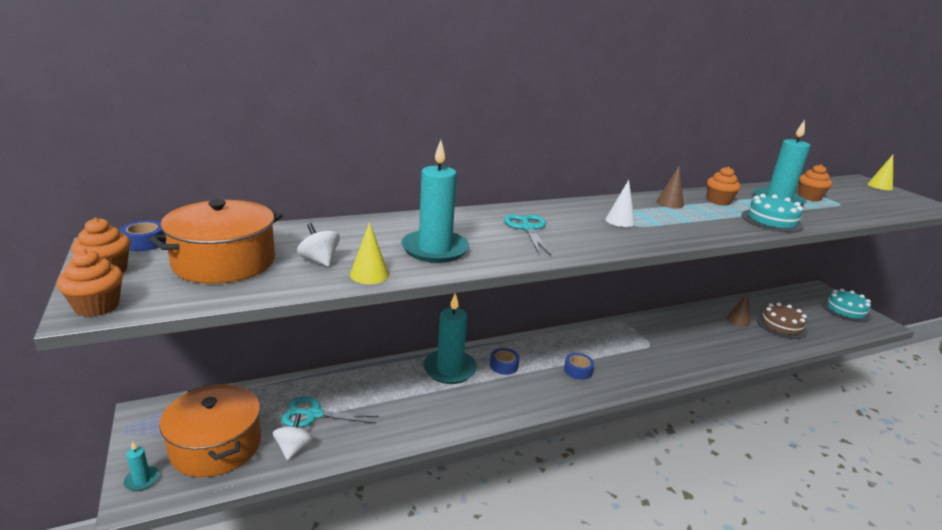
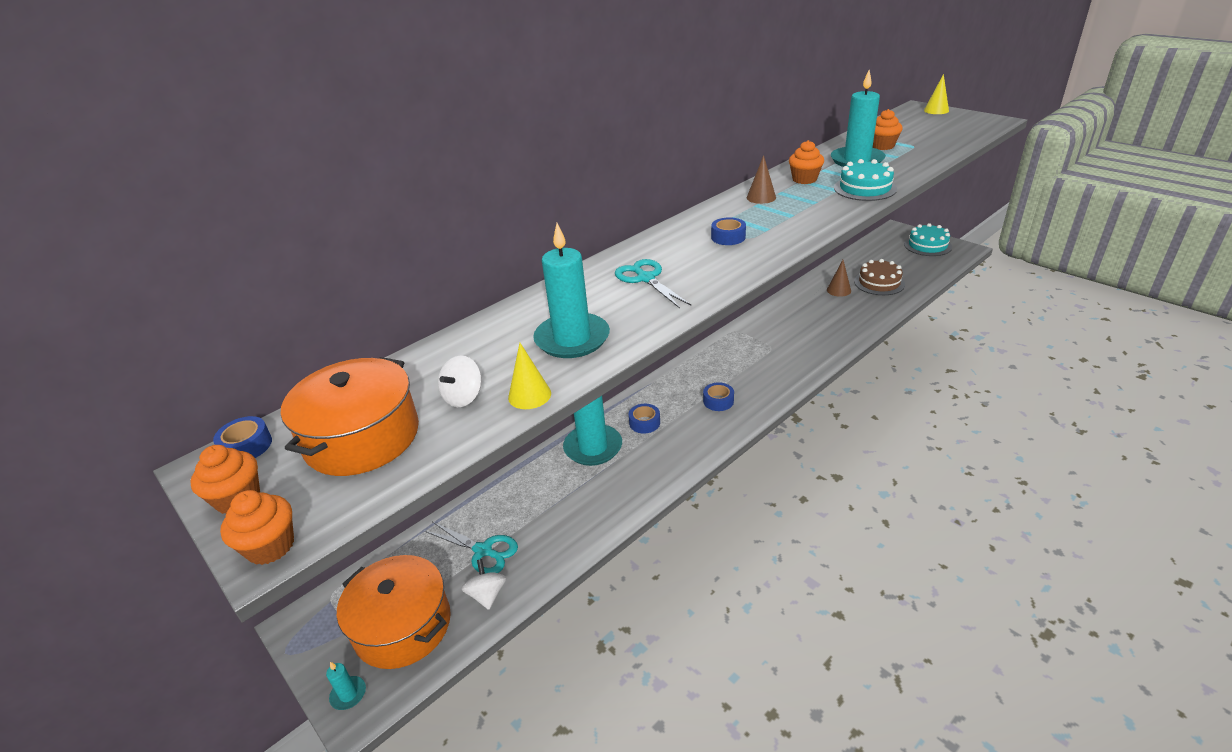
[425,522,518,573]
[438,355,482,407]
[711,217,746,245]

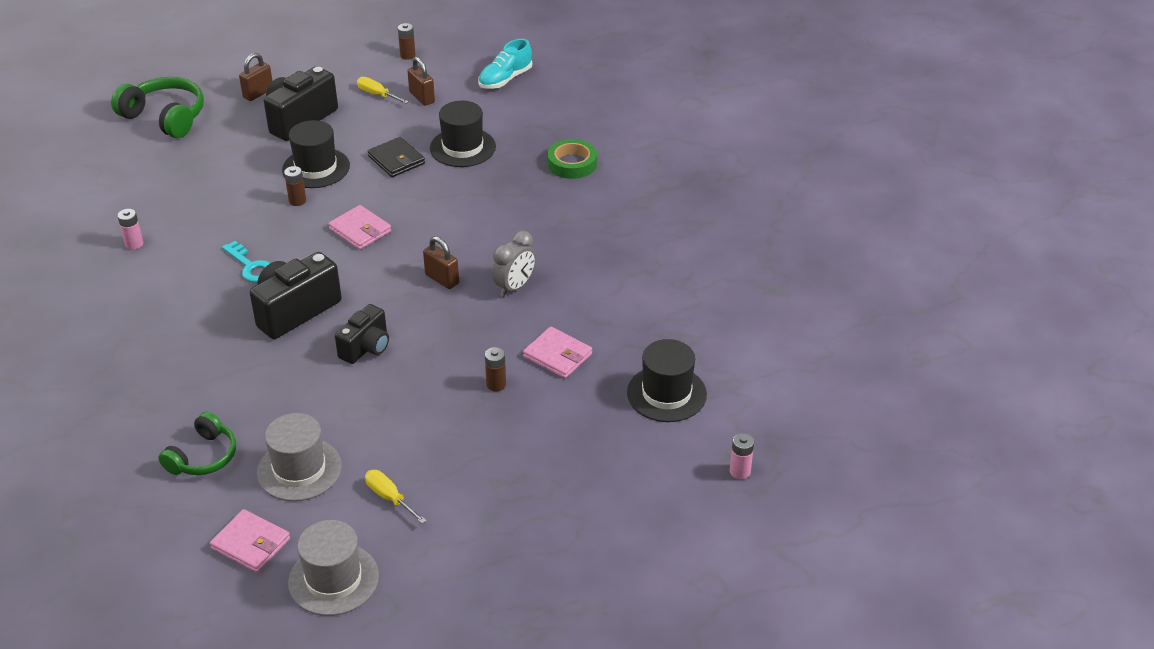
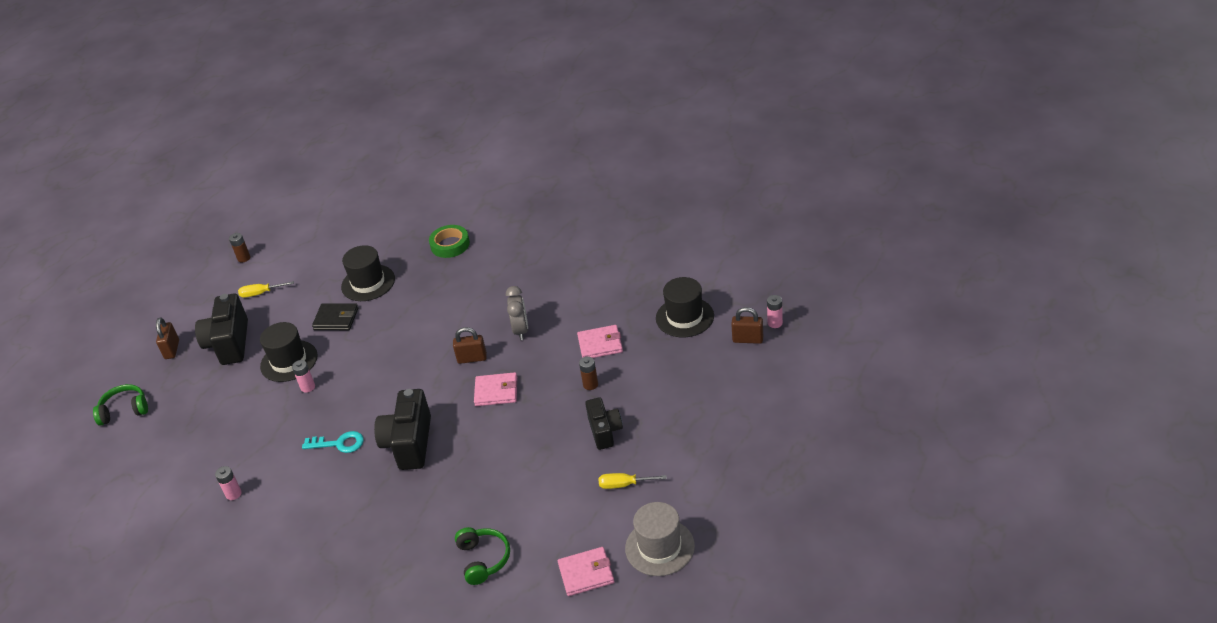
[93,384,148,426]
[257,413,342,501] (first image)
[292,360,315,393]
[474,372,517,406]
[585,397,623,450]
[731,307,763,344]
[478,39,532,89] (first image)

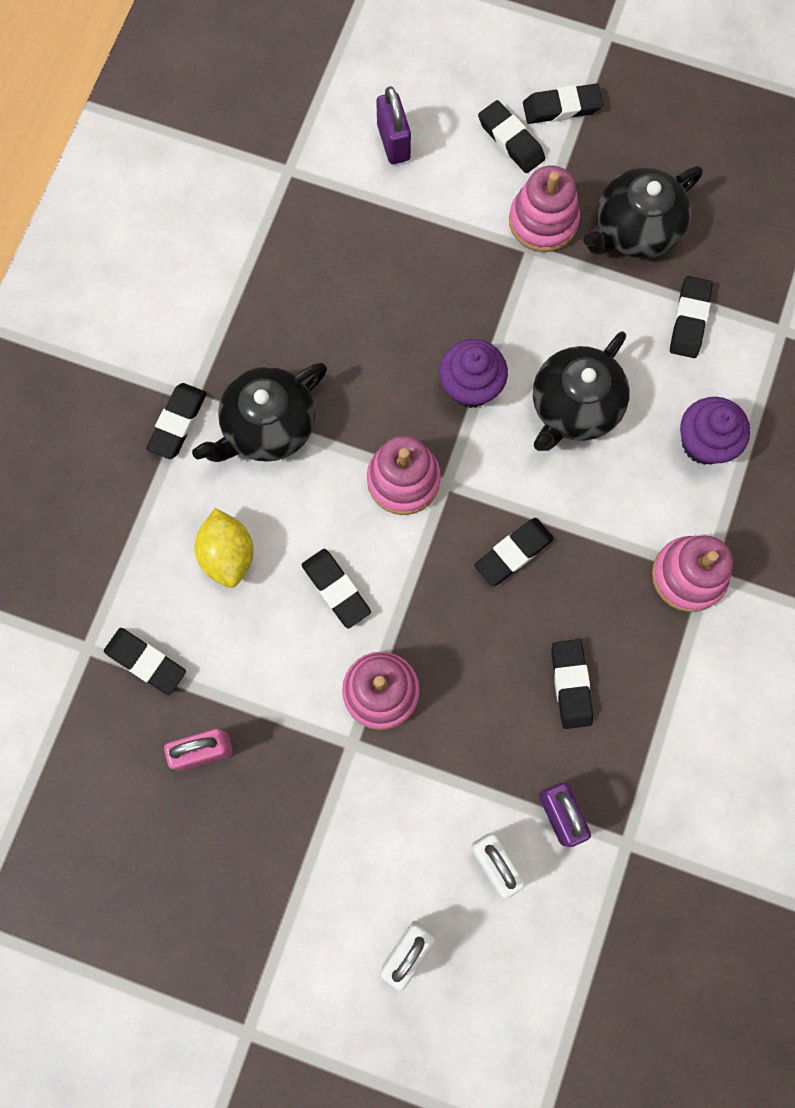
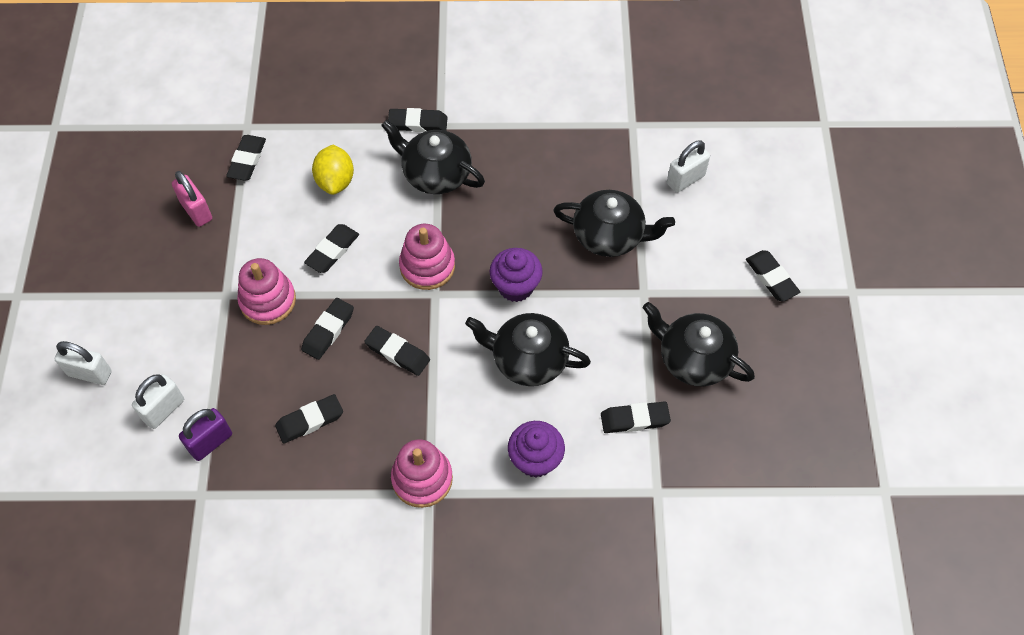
[312,145,354,195]
[667,140,710,193]
[301,298,354,360]
[509,166,580,252] (first image)
[553,190,675,257]

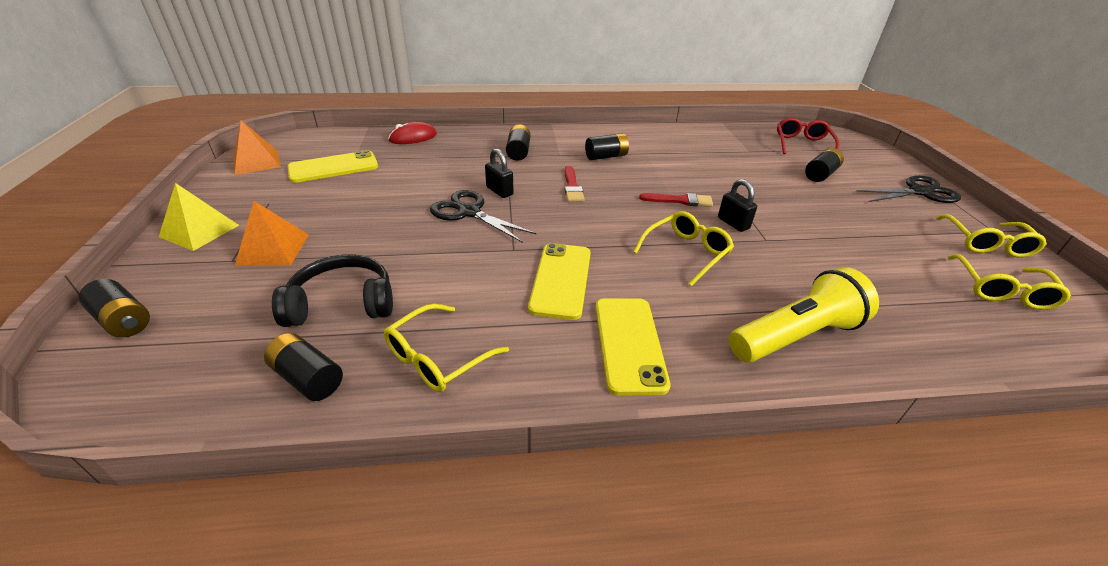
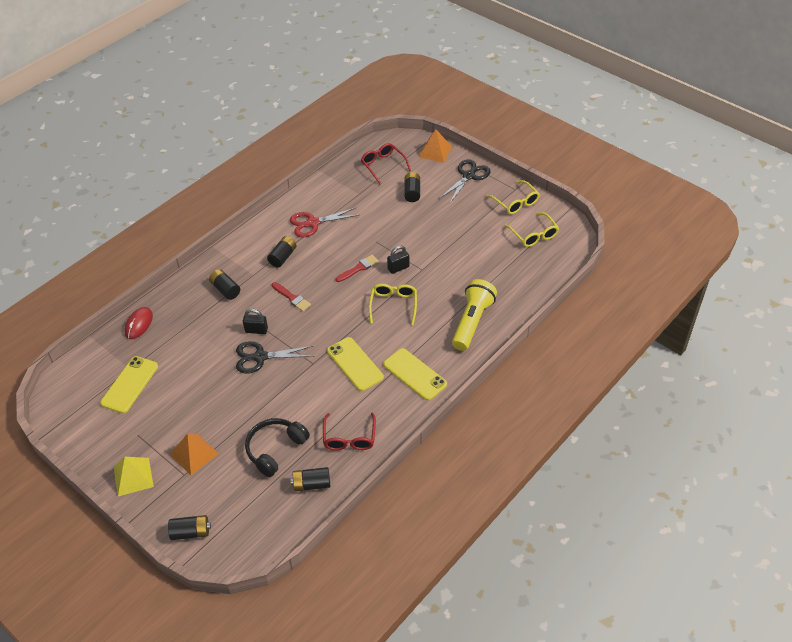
[419,129,452,163]
[323,412,376,451]
[387,245,409,274]
[290,207,359,237]

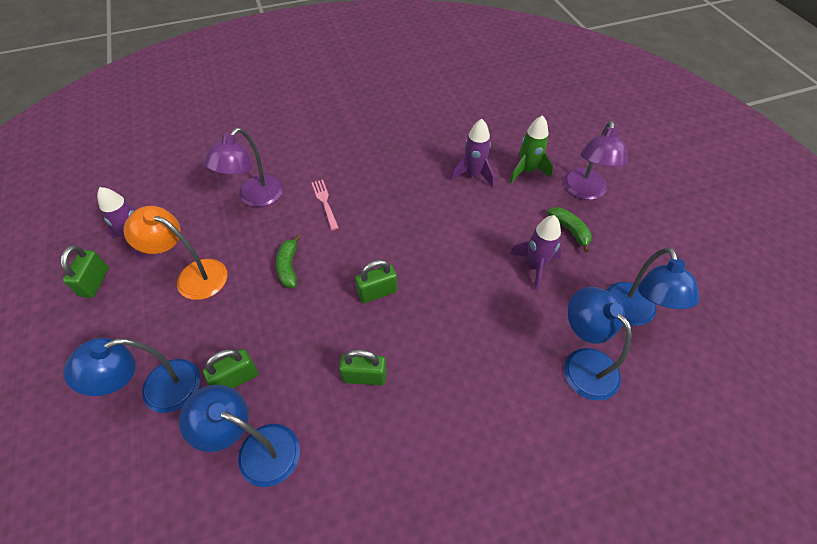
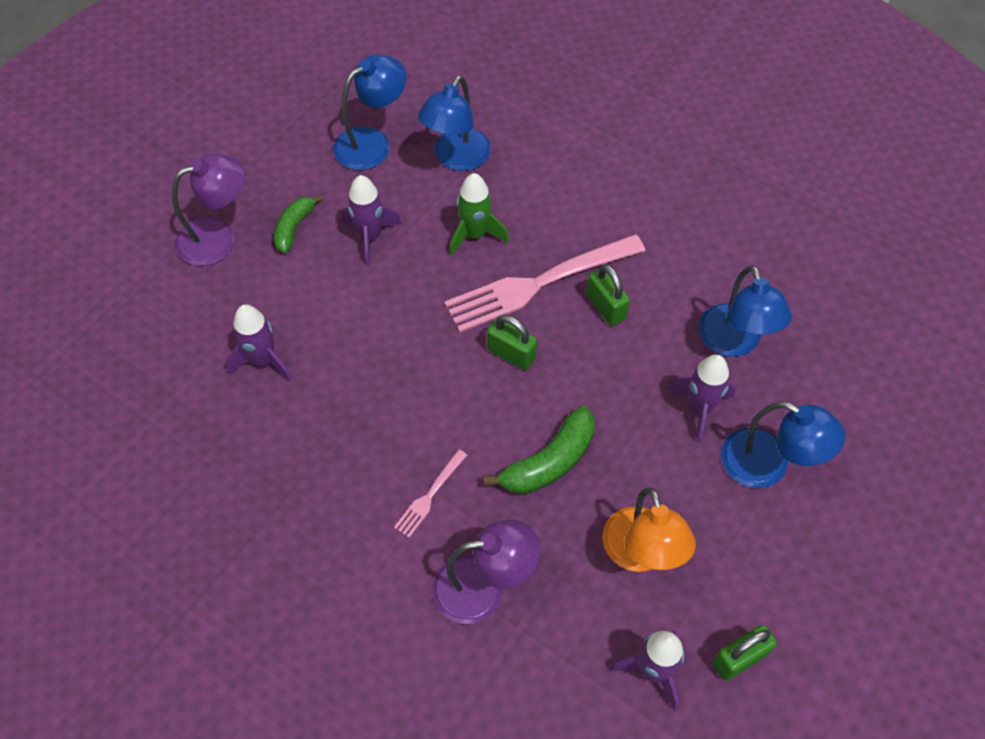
[667,354,735,443]
[483,406,595,494]
[450,173,509,256]
[444,234,646,333]

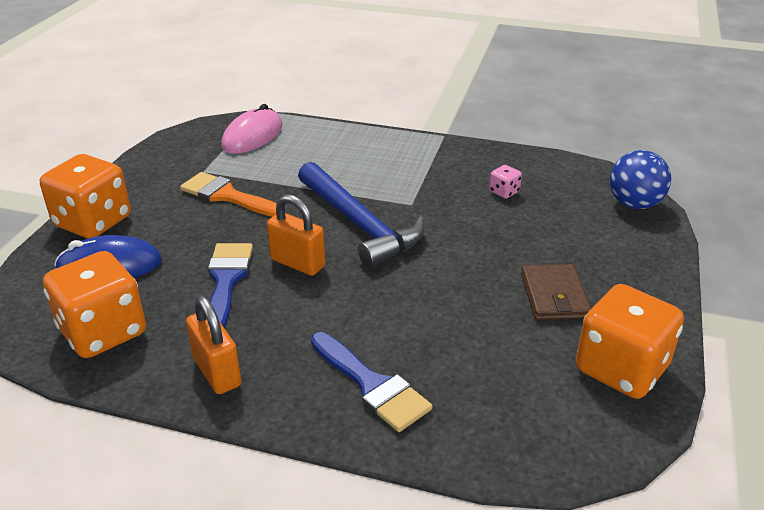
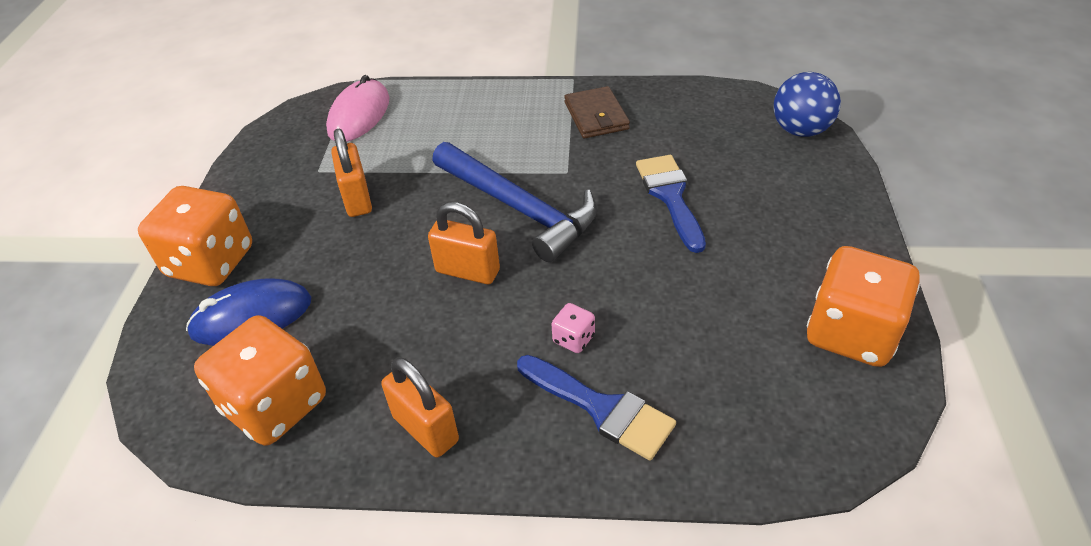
[331,129,372,217]
[636,155,706,253]
[552,303,595,353]
[564,86,630,138]

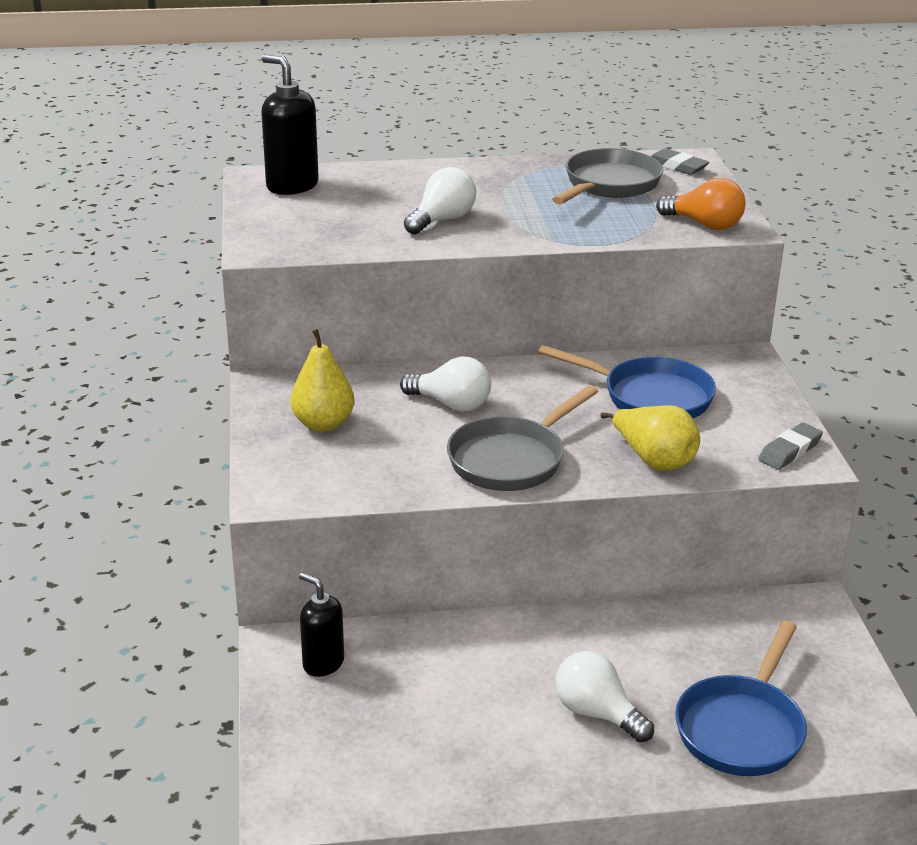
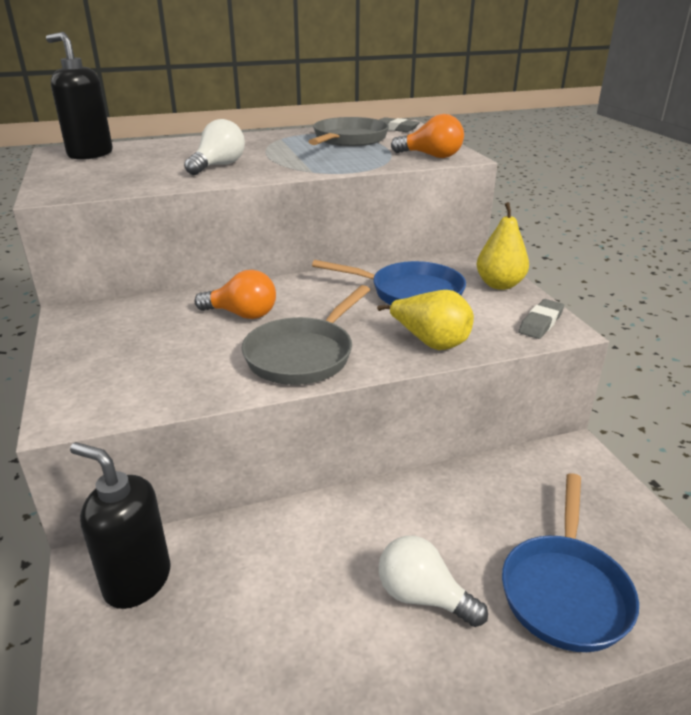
[476,202,529,290]
[70,442,171,609]
[194,270,276,319]

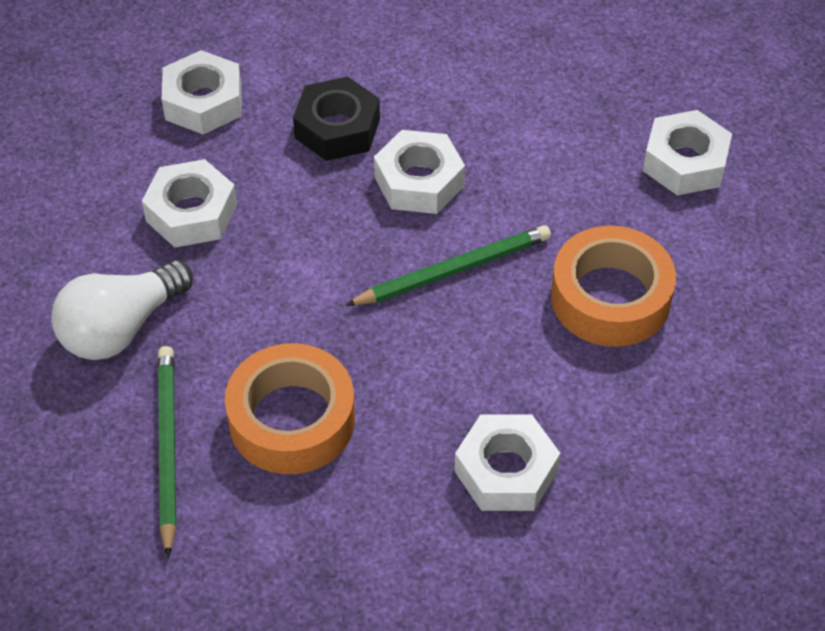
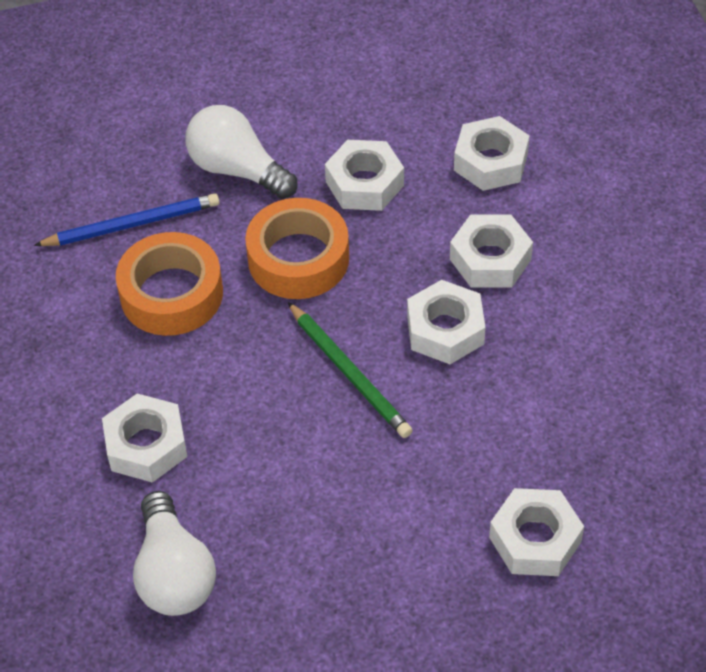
[34,193,220,246]
[450,214,533,288]
[245,198,349,299]
[133,491,216,616]

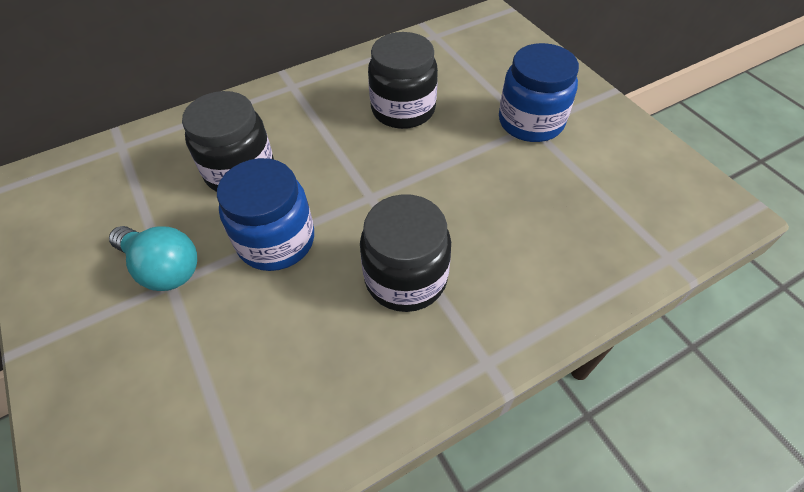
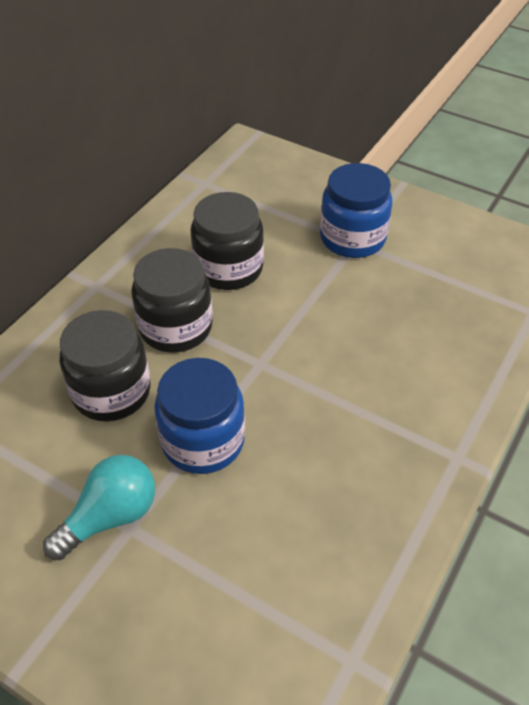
[43,455,155,560]
[131,248,213,353]

